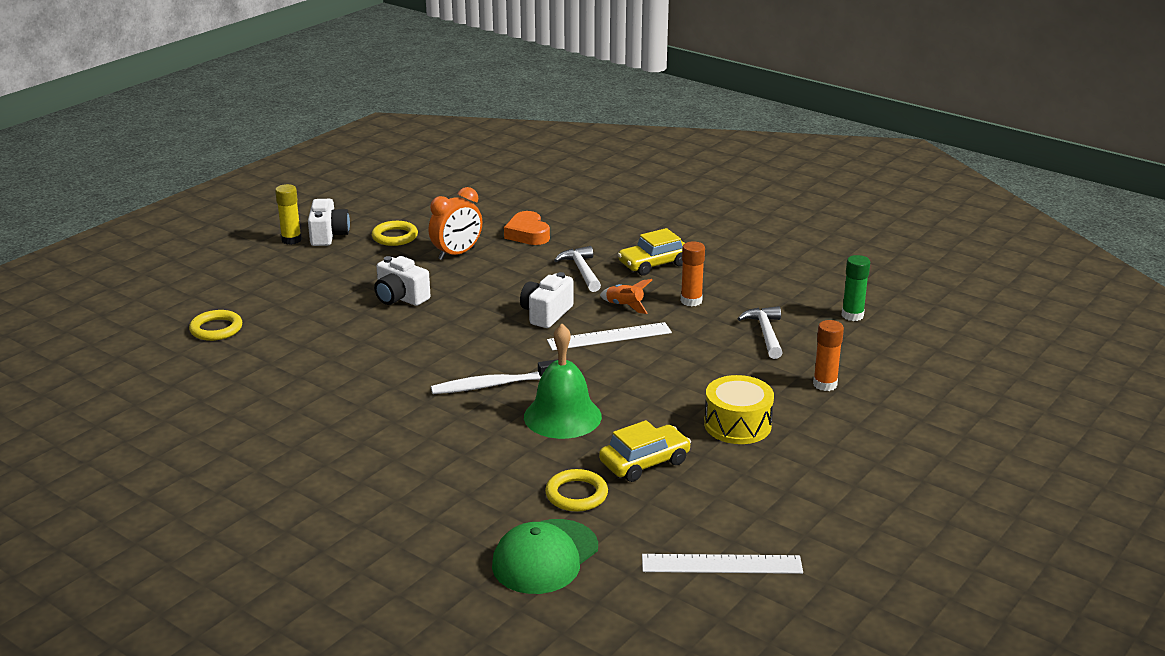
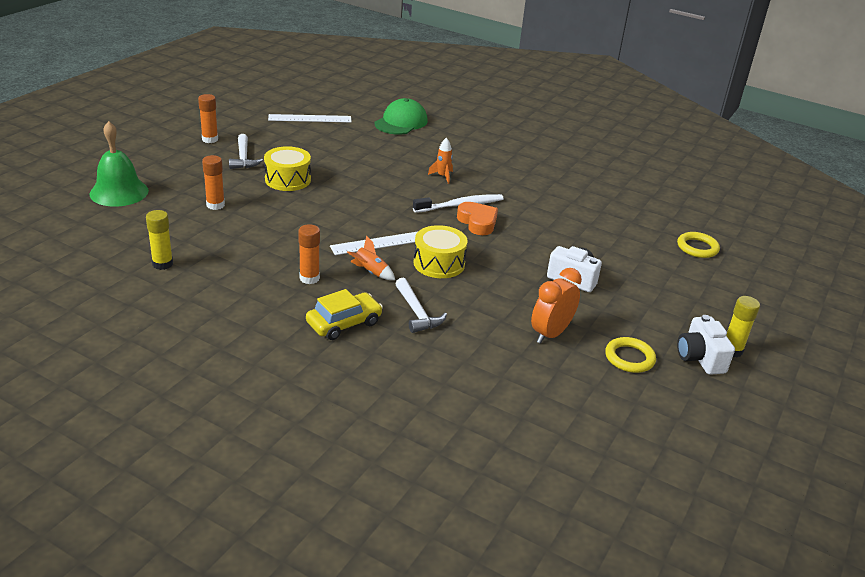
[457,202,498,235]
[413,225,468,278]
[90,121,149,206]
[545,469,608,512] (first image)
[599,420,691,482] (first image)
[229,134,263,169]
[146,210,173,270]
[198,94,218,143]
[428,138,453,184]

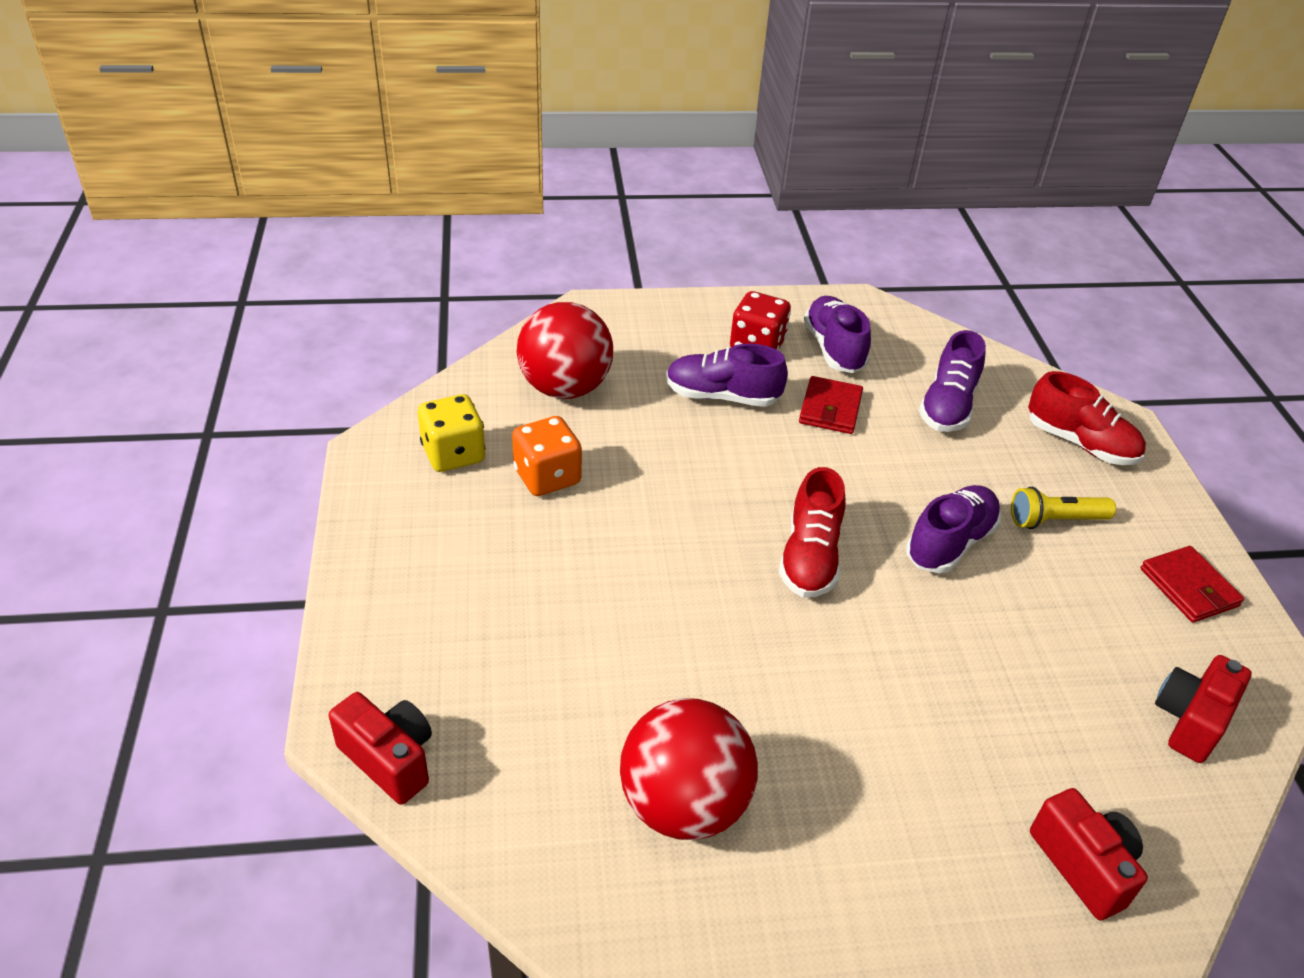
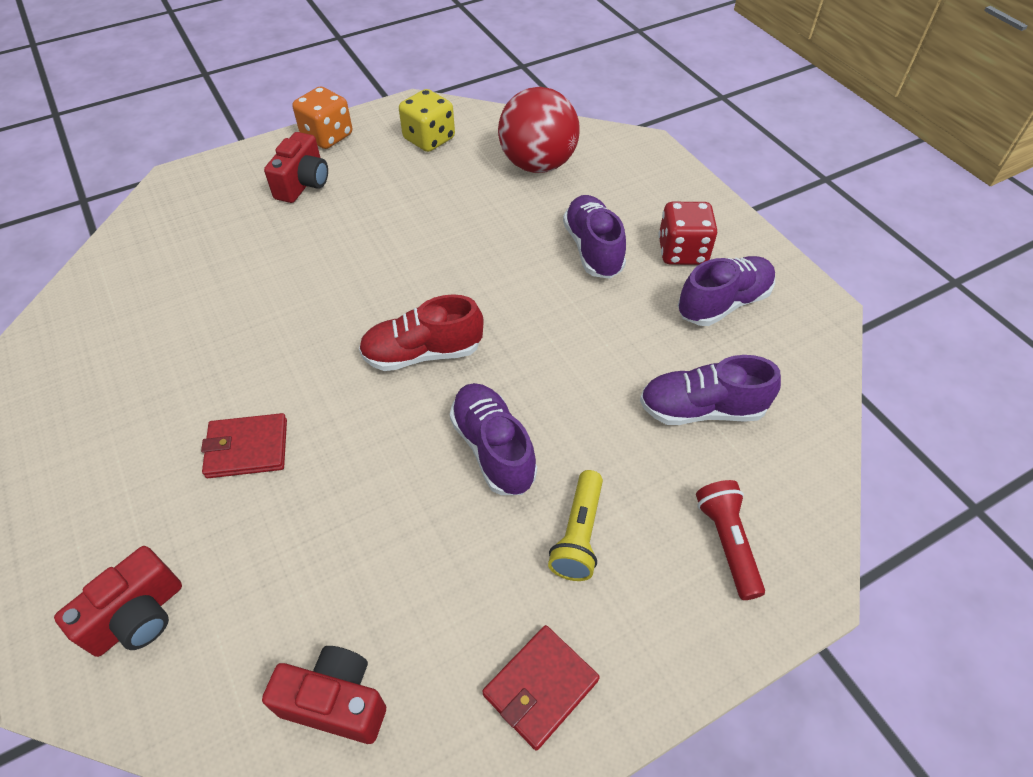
[264,132,328,203]
[293,86,352,149]
[620,698,758,840] (first image)
[201,413,287,478]
[450,383,537,495]
[548,470,603,581]
[696,480,765,600]

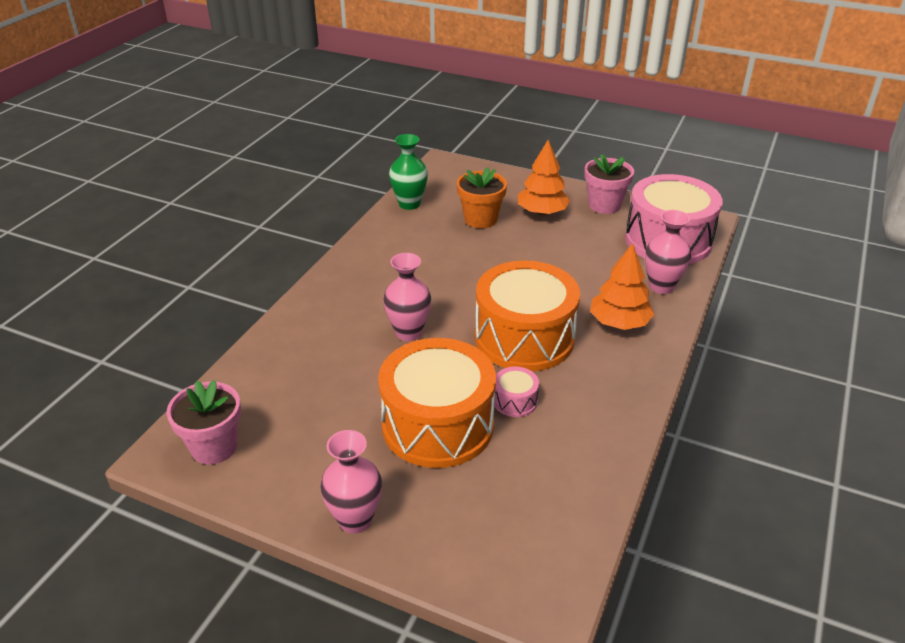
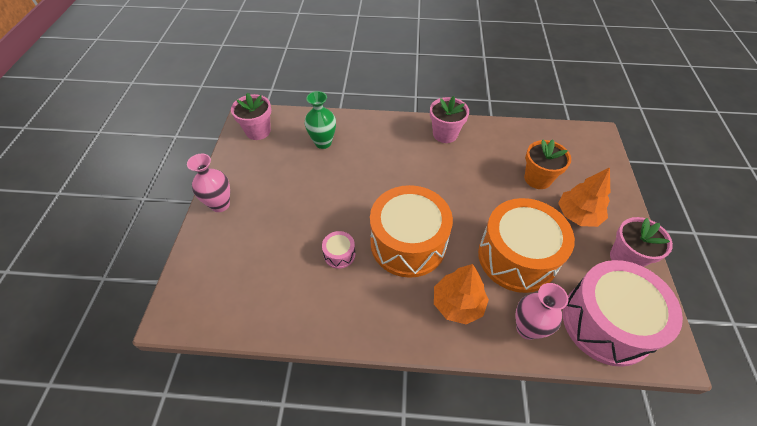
[478,198,575,293]
[383,253,431,341] (first image)
[304,91,336,149]
[430,96,469,143]

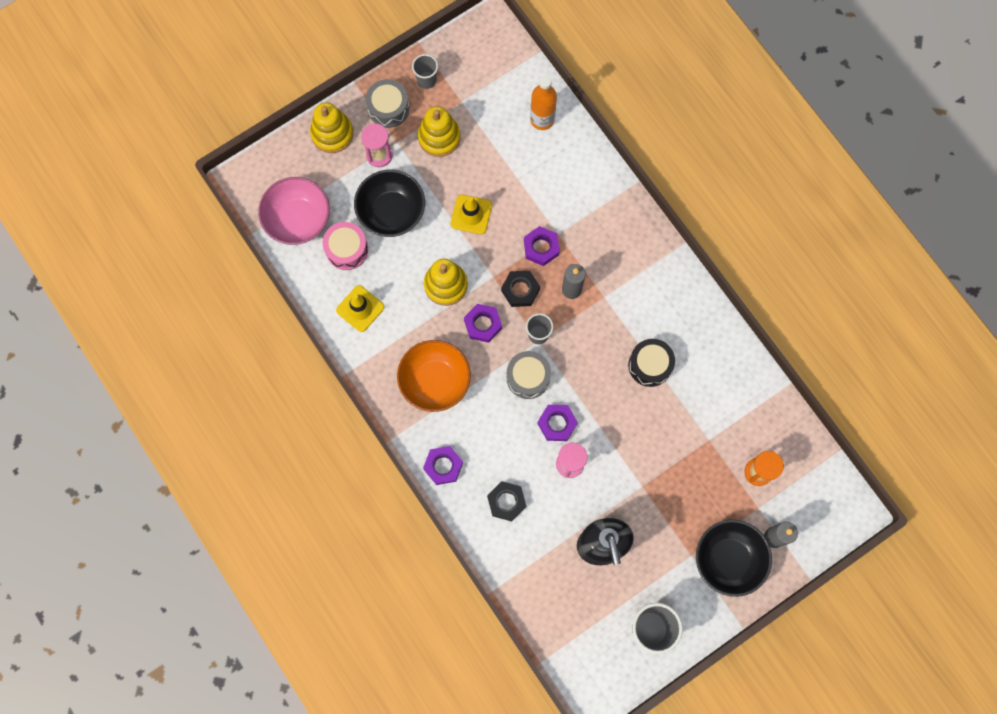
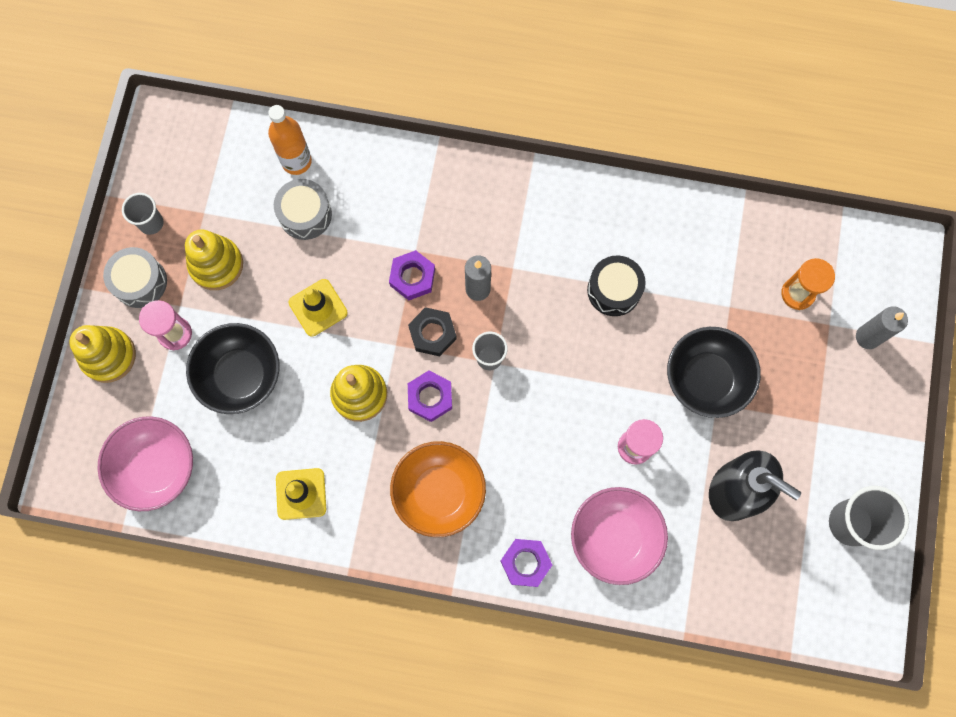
[323,222,368,270] (first image)
[571,487,668,585]
[274,179,332,240]
[537,405,578,441] (first image)
[667,327,761,418]

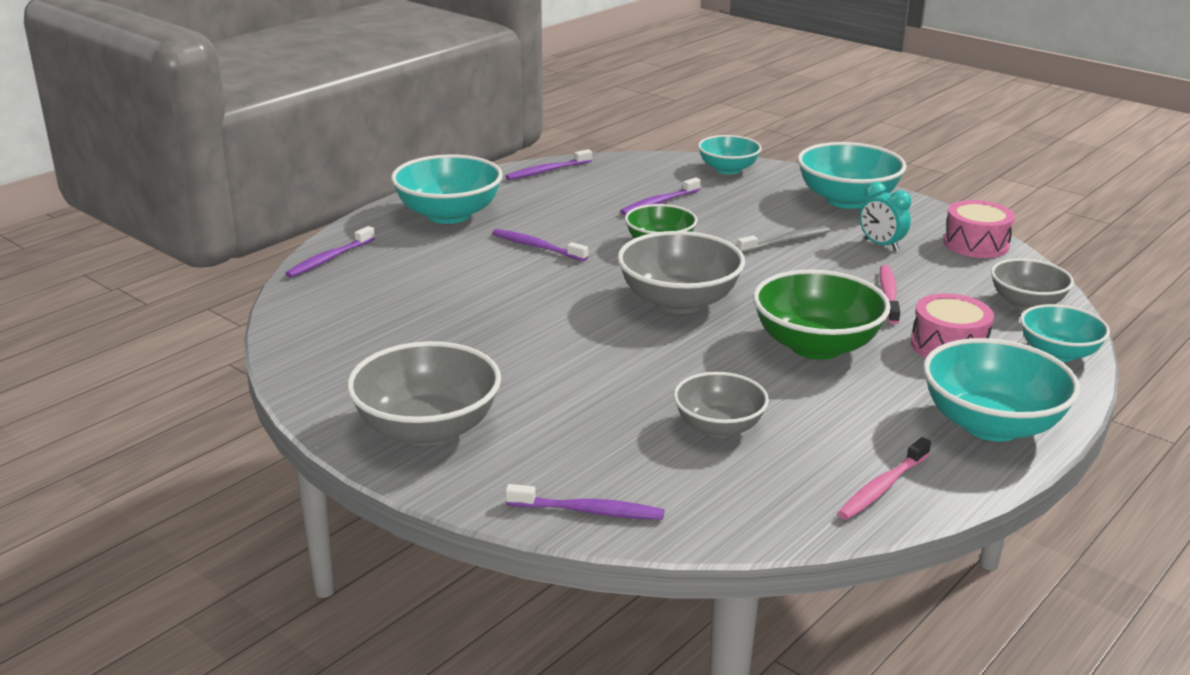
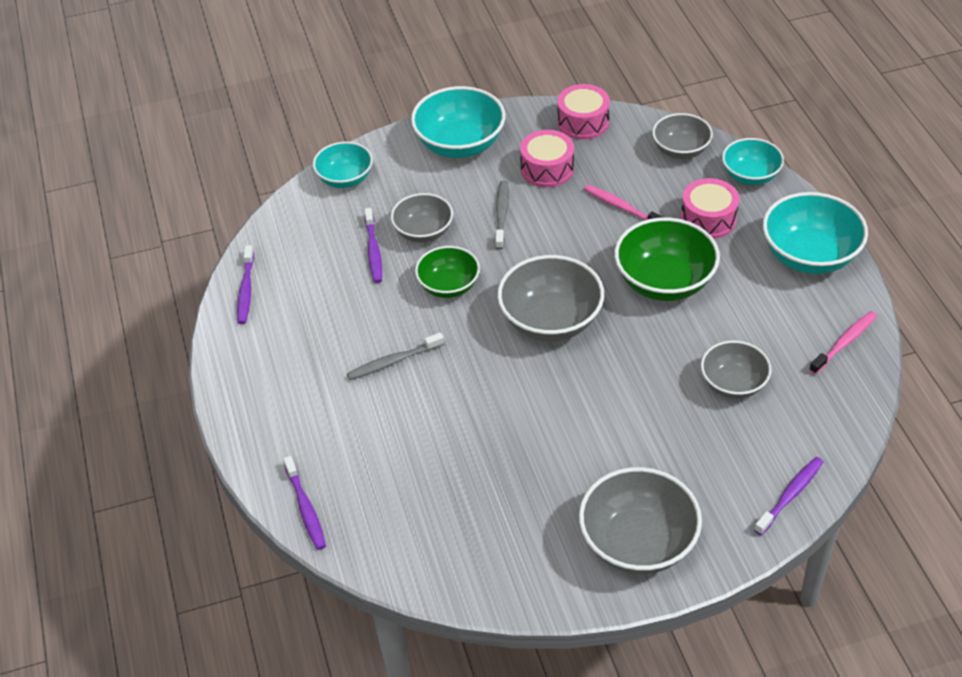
[391,154,503,224] (first image)
[347,332,444,380]
[809,311,877,374]
[520,130,574,187]
[391,193,453,243]

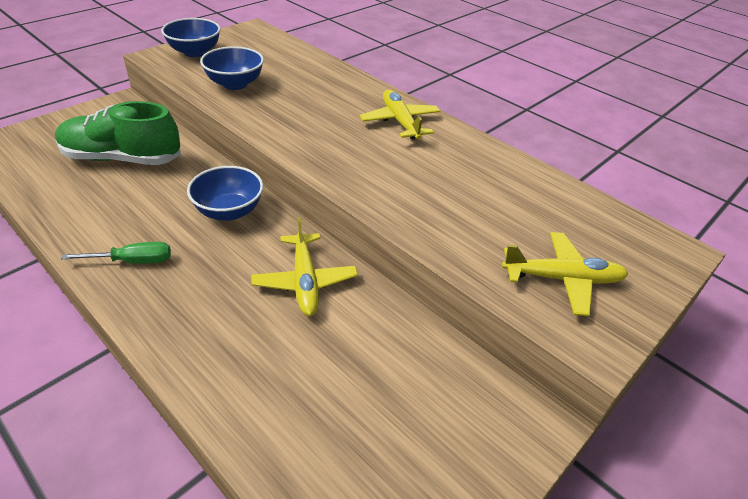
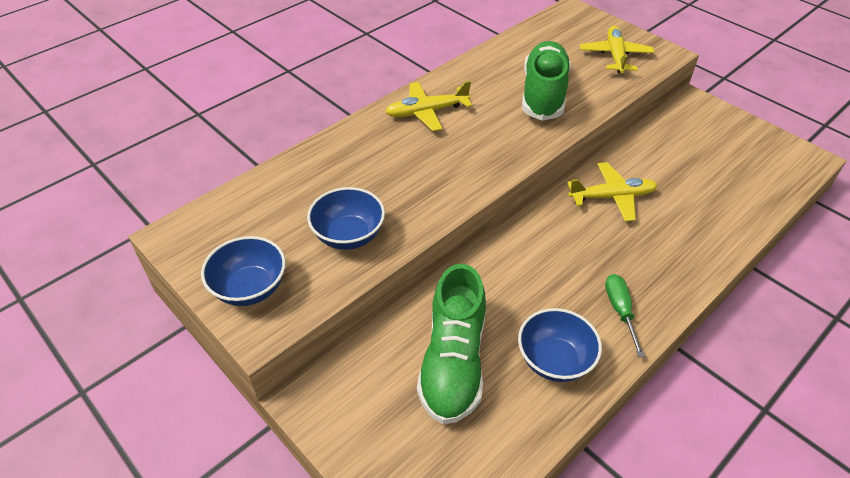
[518,308,602,382]
[522,41,571,121]

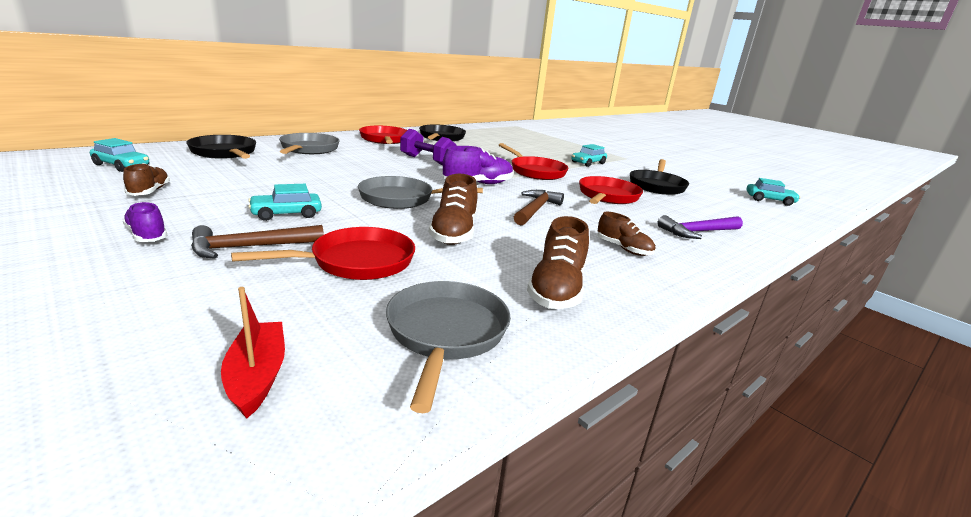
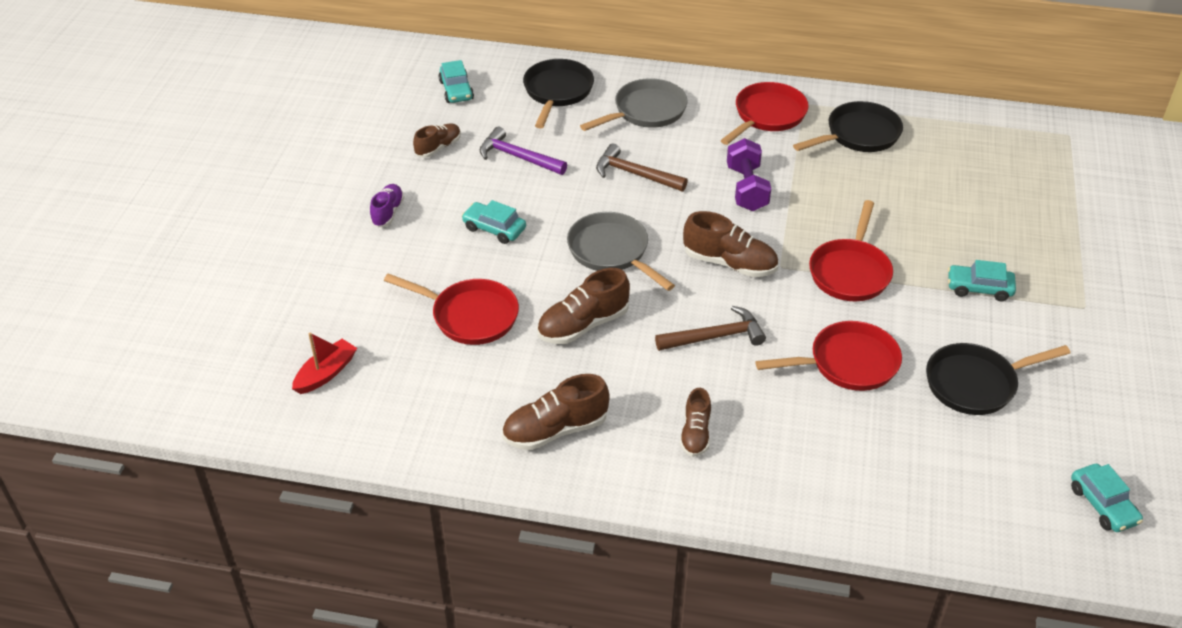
[596,144,688,191]
[386,281,511,413] (first image)
[683,211,778,277]
[480,127,567,175]

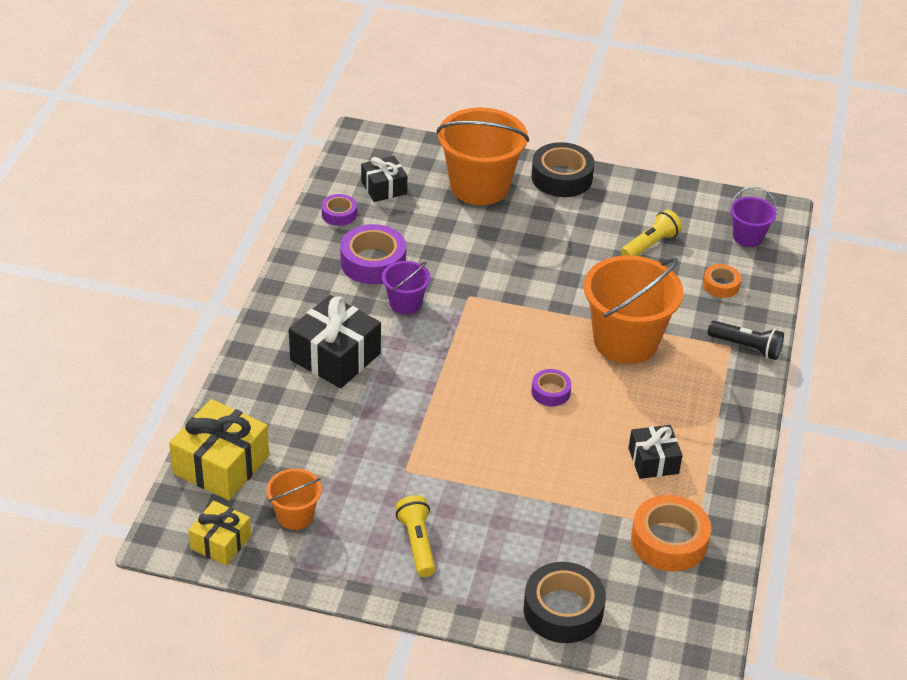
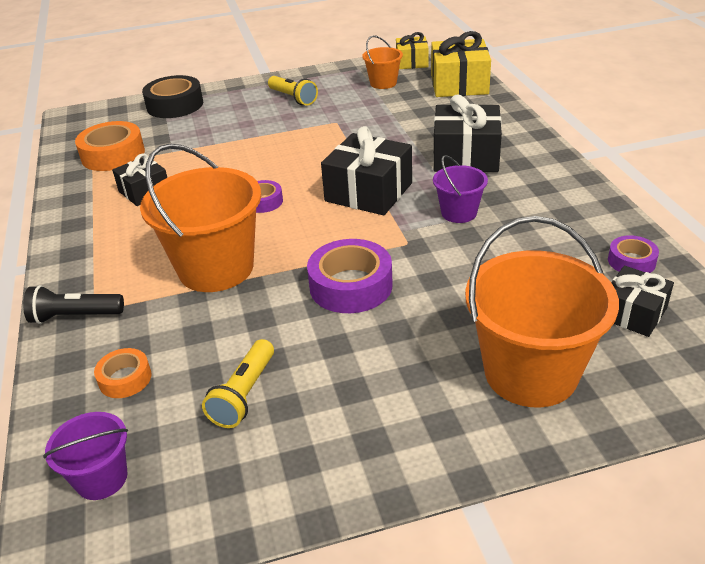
[307,239,393,313]
[531,142,595,197] (first image)
[321,126,412,215]

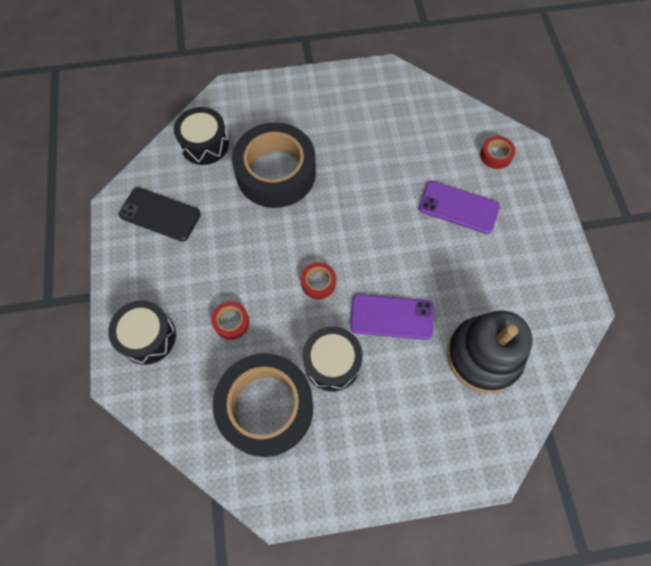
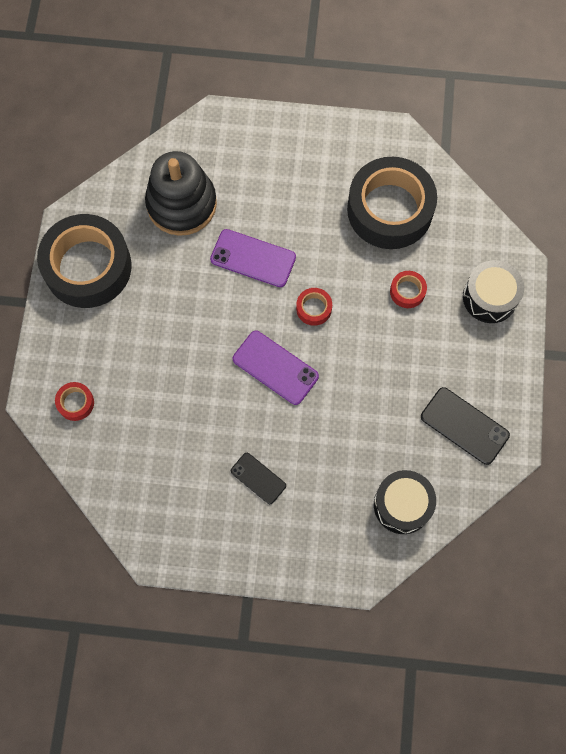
[37,214,132,308]
[303,327,363,391] (first image)
[233,331,319,405]
[231,453,286,504]

